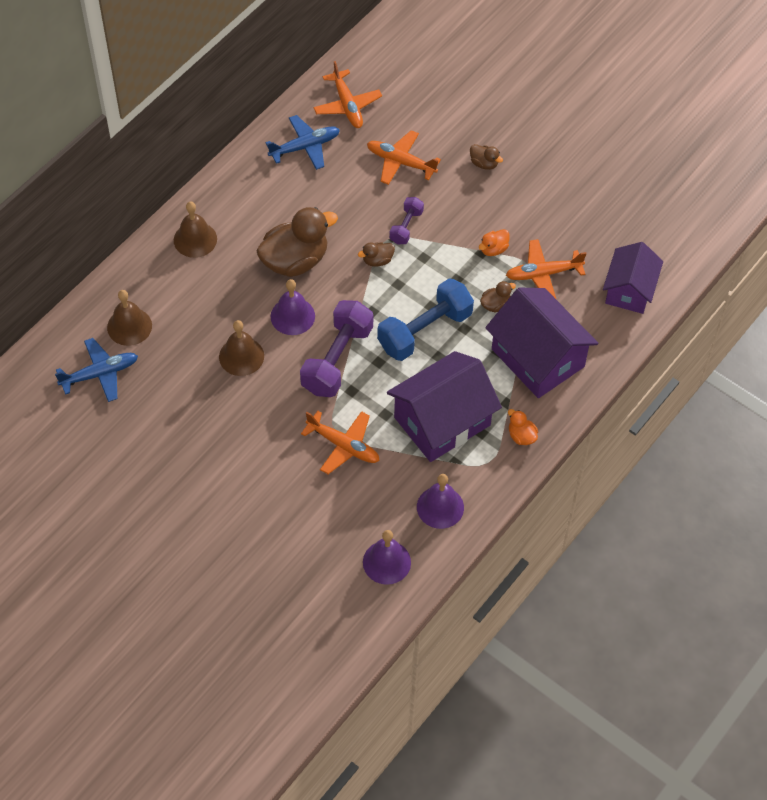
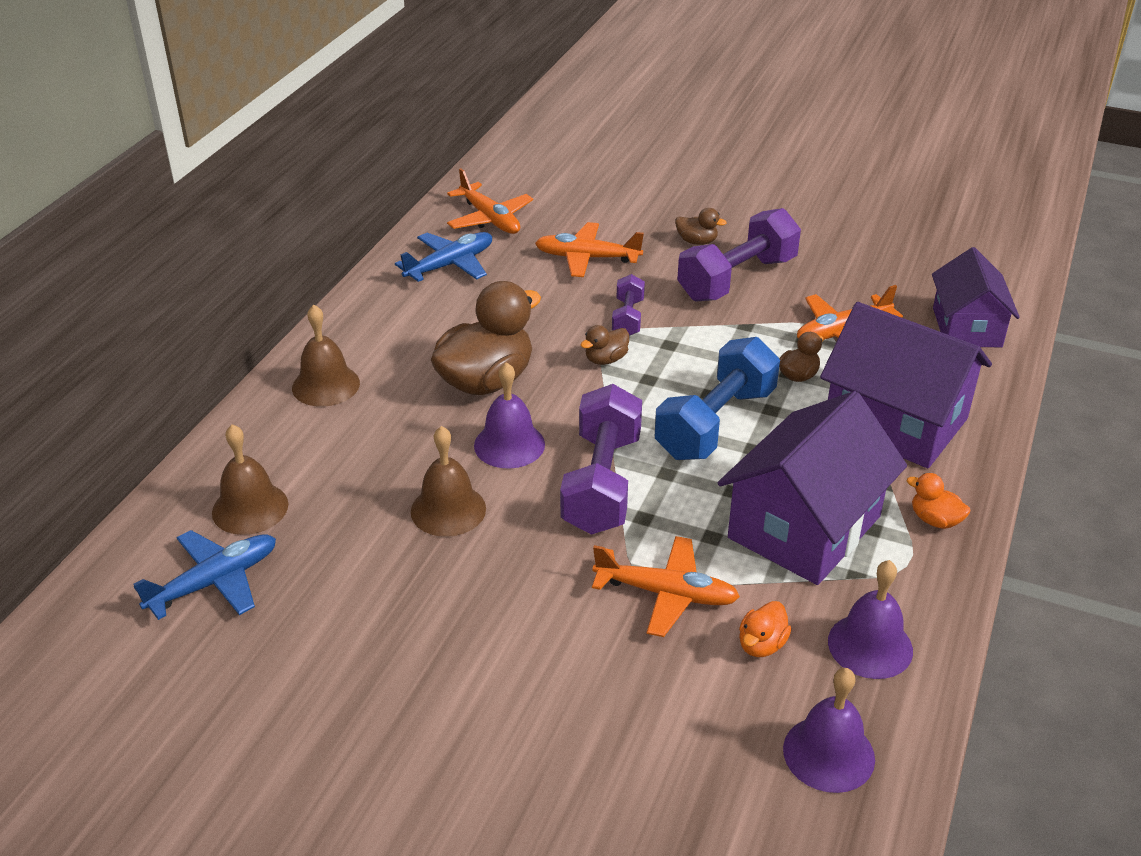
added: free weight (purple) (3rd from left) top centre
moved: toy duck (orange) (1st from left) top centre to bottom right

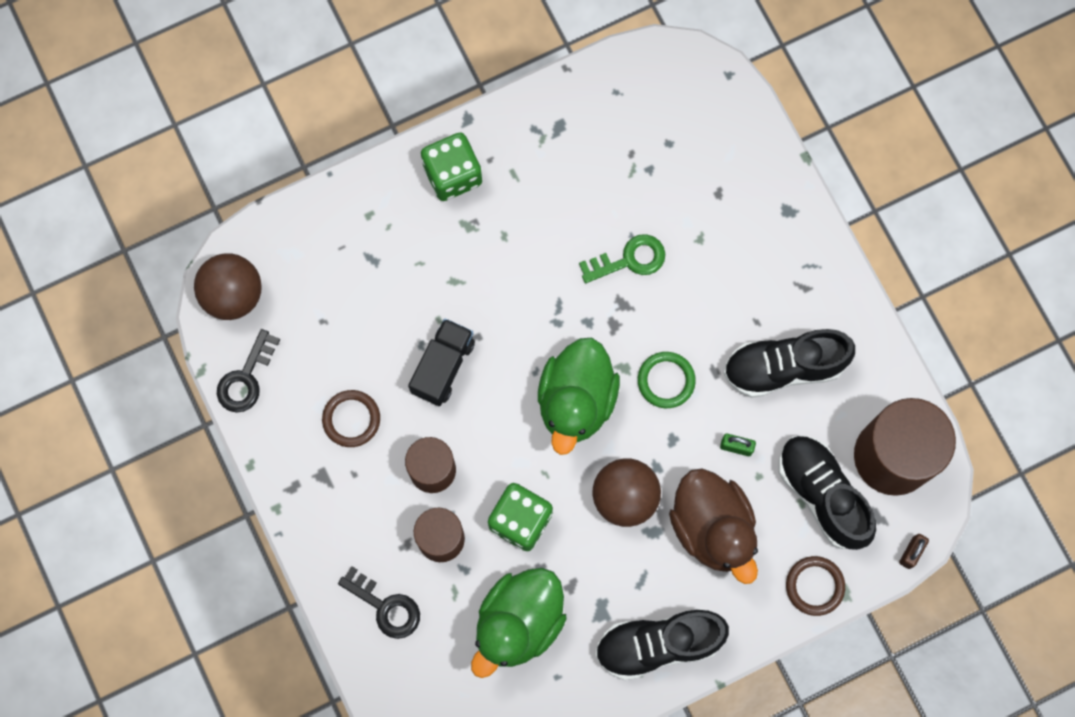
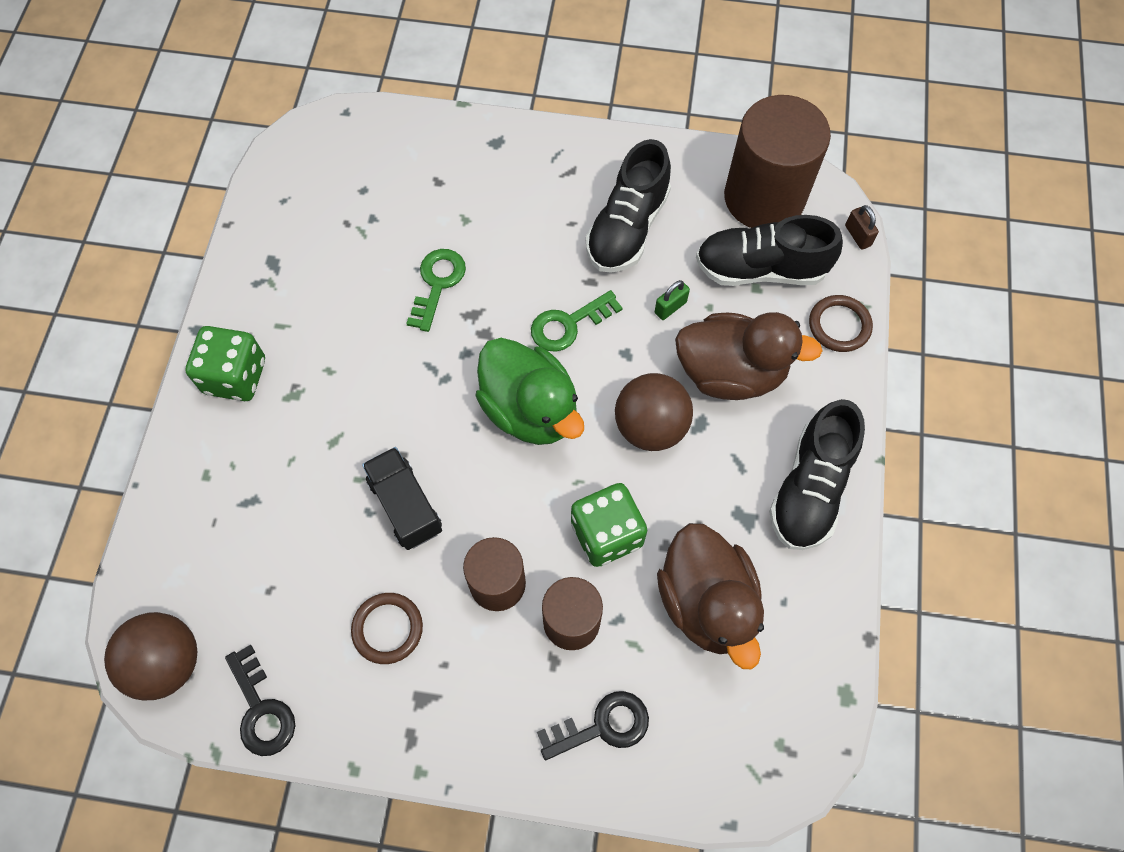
replaced: ring (emerald) centre to door key (emerald) (2nd from left) centre
recoloured: toy duck (emerald) (1st from left) bottom centre to toy duck (brown) (1st from left) bottom centre

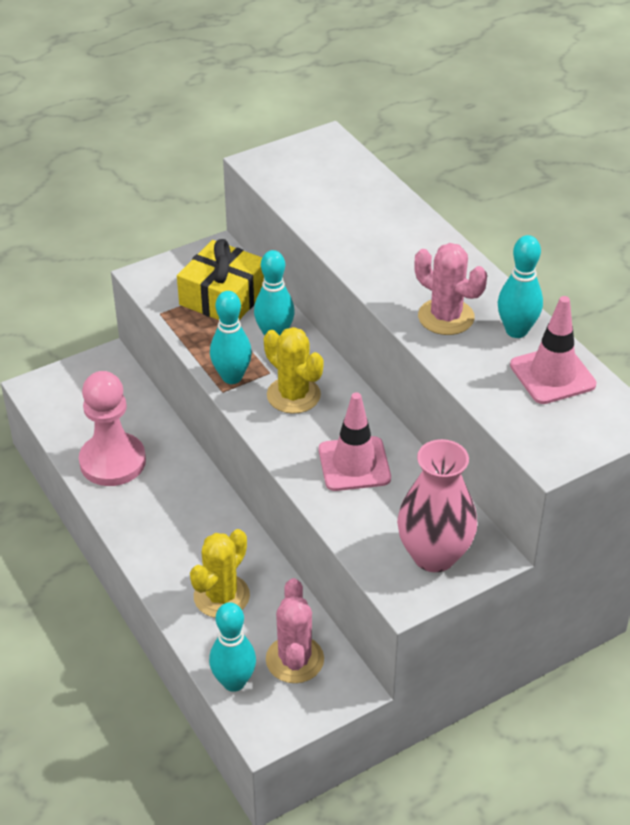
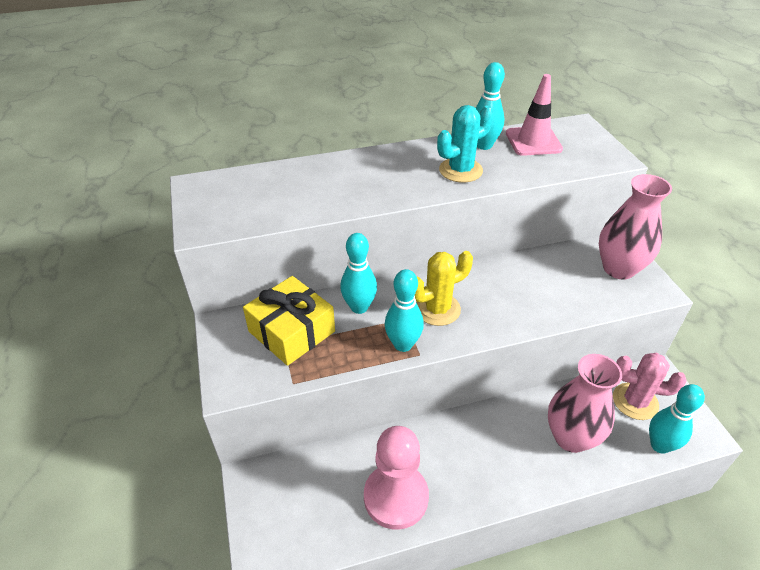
removed: traffic cone (rose-pink) (1st from left) centre
replaced: prickly plant (bright yellow) (1st from left) bottom centre to tall vase (rose-pink) (1st from left) bottom right
recoloured: prickly plant (rose-pink) (2nd from left) middle right to prickly plant (teal) top centre

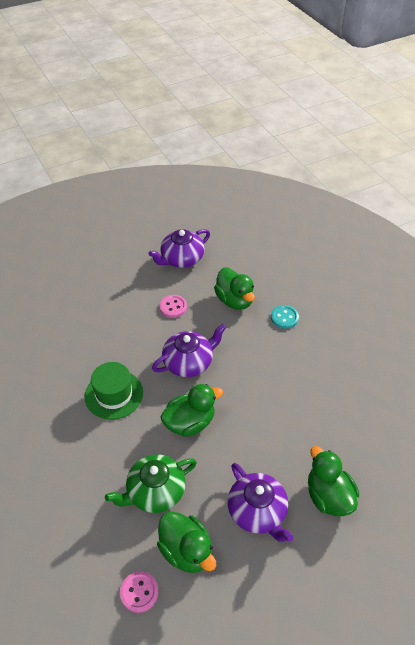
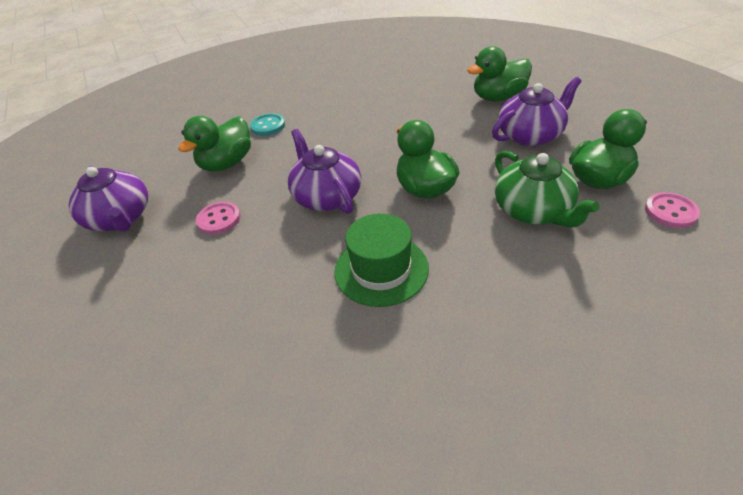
turned: toy duck (emerald) (3rd from left in the first image) centre = top left 150 degrees clockwise

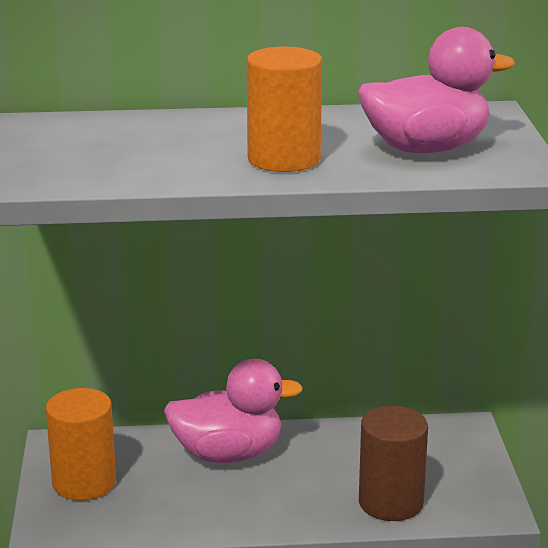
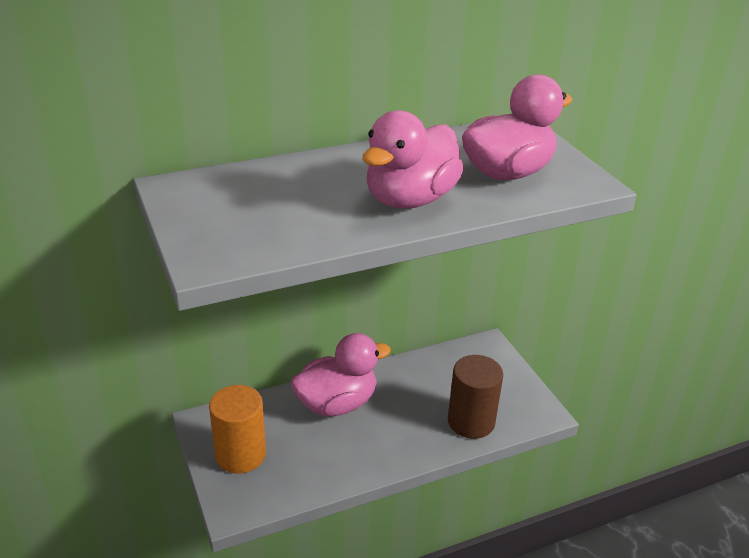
replaced: cylinder shape (orange) (2nd from left) top centre to toy duck (rose-pink) (2nd from left) top centre

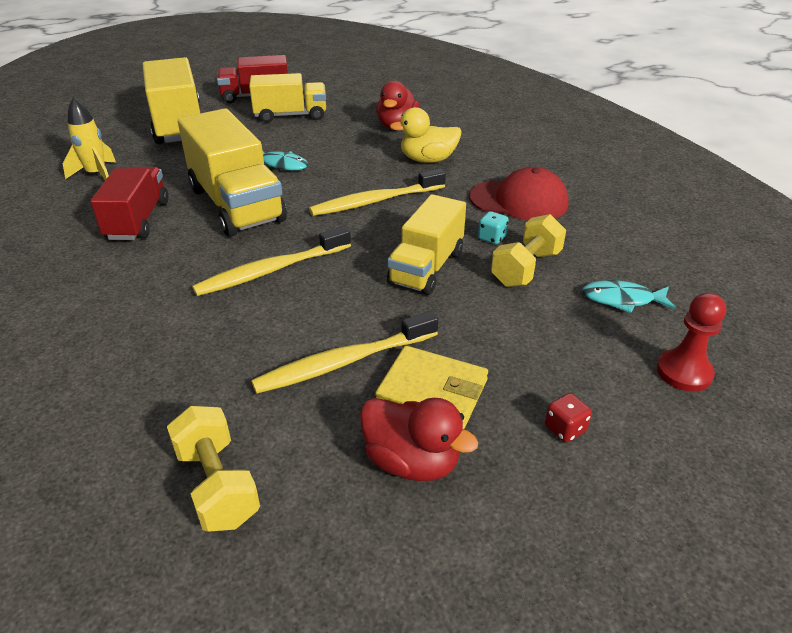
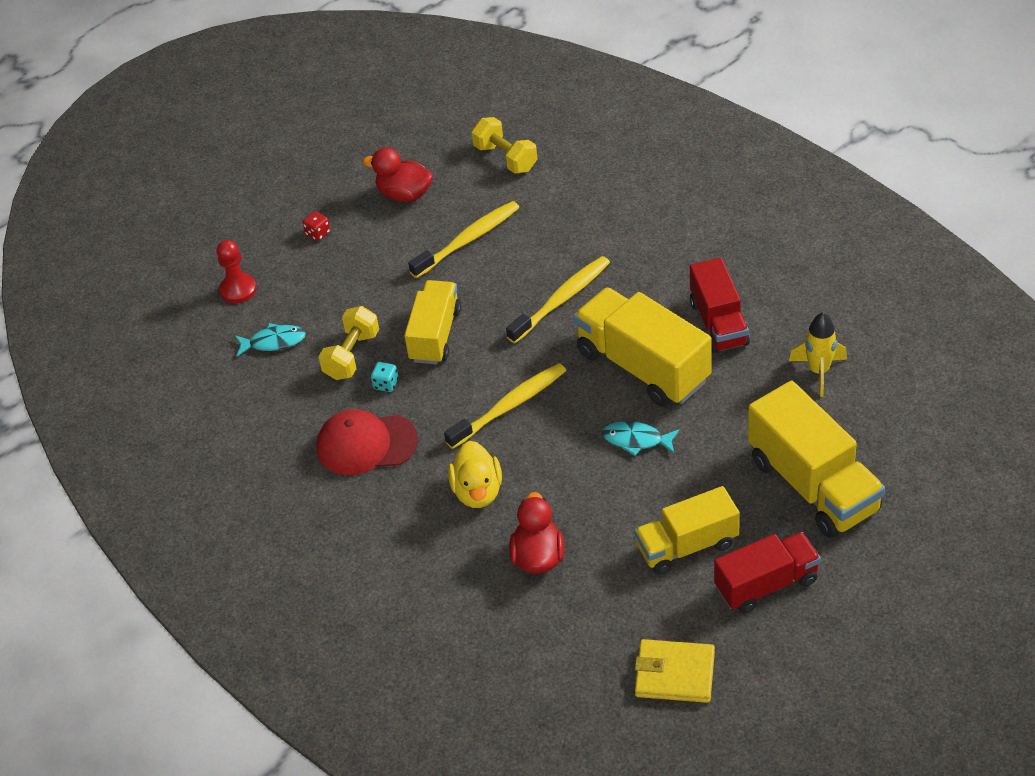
moved: card wallet (bright yellow) centre to bottom centre
turned: toy duck (bright yellow) top centre = centre 105 degrees clockwise

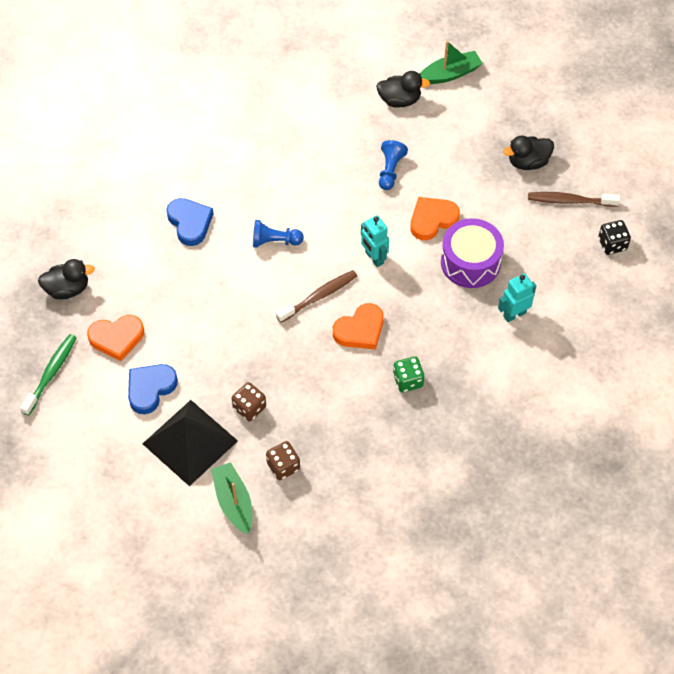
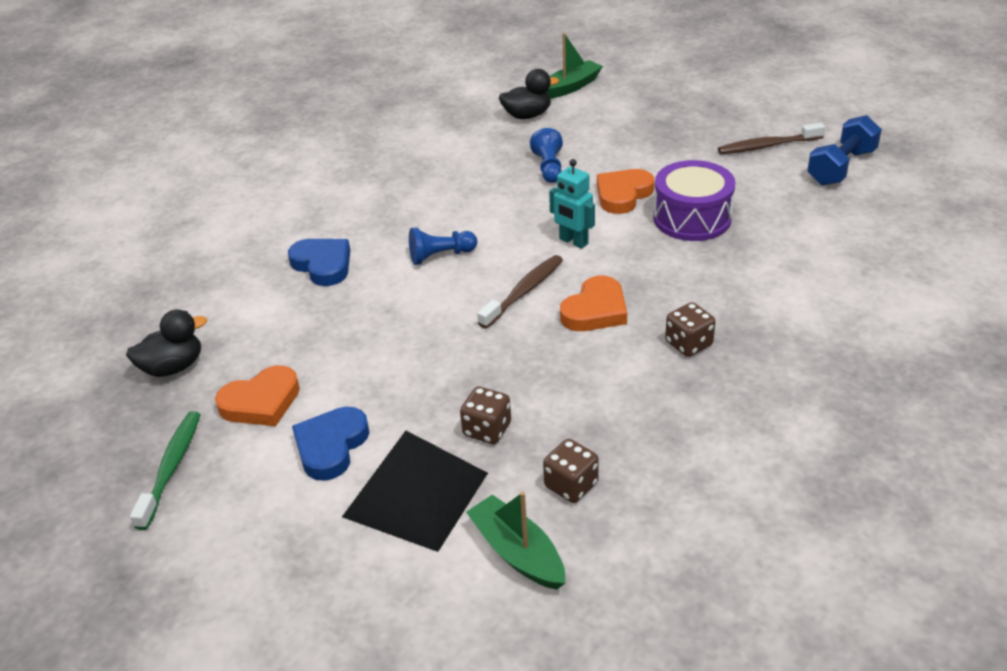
removed: toy robot (teal) (2nd from left) middle right; toy duck (ebony) (3rd from left) top right
replaced: dice (ebony) middle right to free weight (royal blue) top right
recoloured: dice (emerald) centre to dice (brown) (3rd from left) middle right

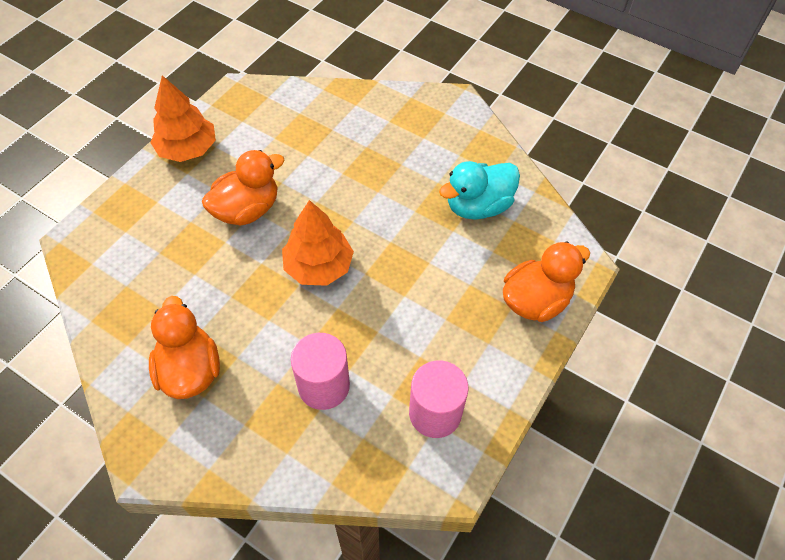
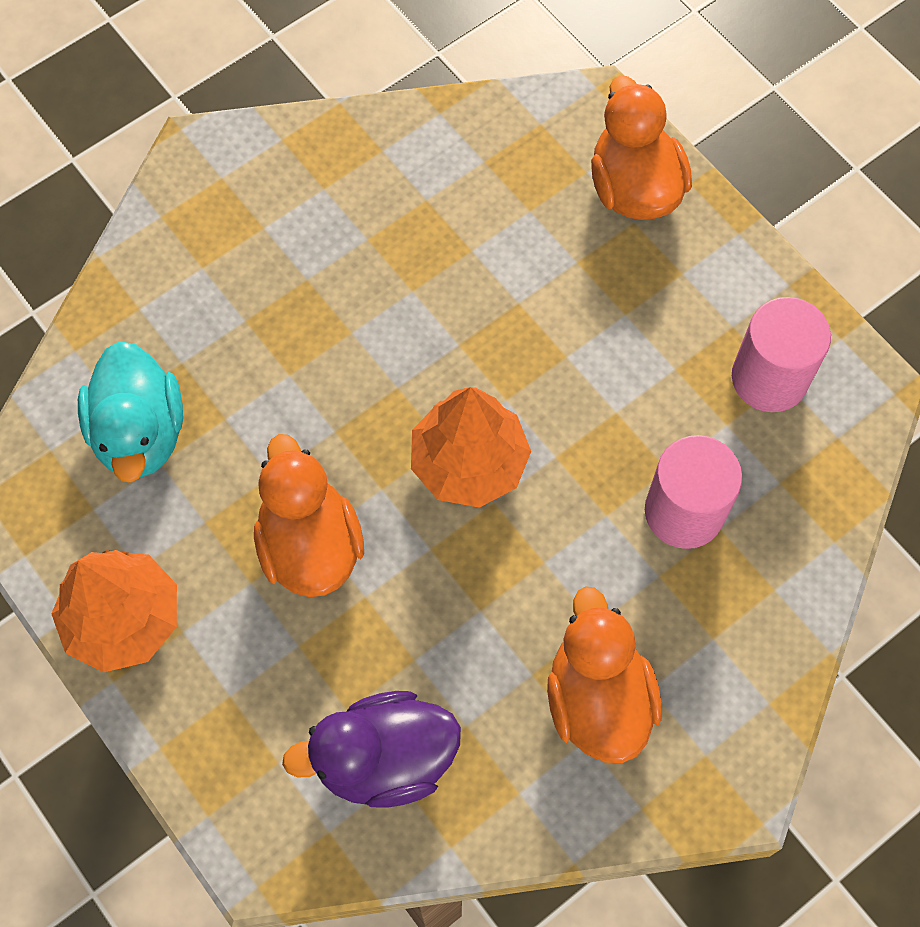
added: toy duck (purple) bottom centre
moved: toy duck (teal) centre to middle left
turned: toy duck (orange) (1st from left in the first image) middle left = bottom centre 75 degrees clockwise

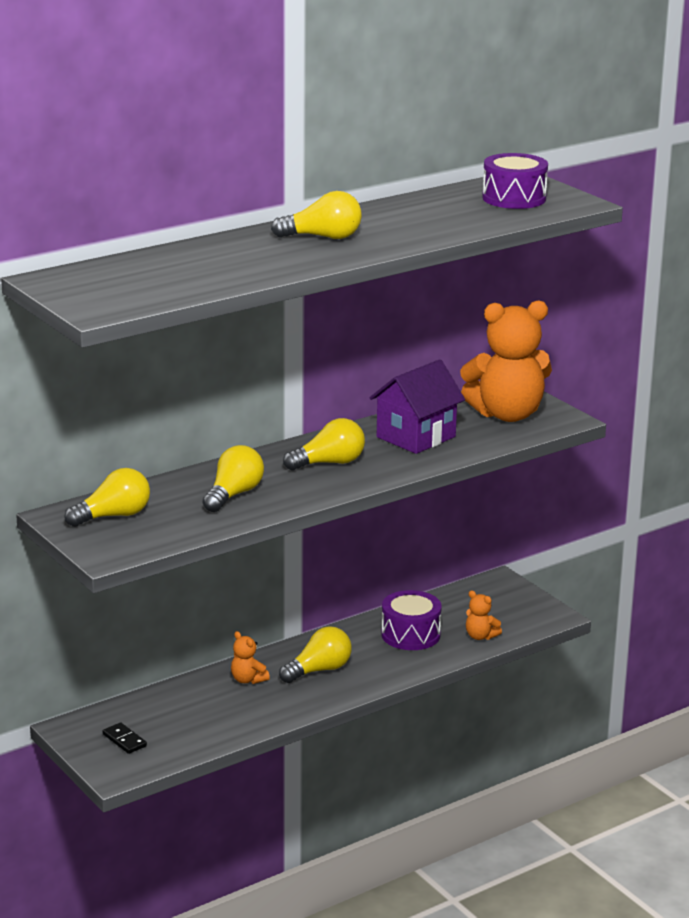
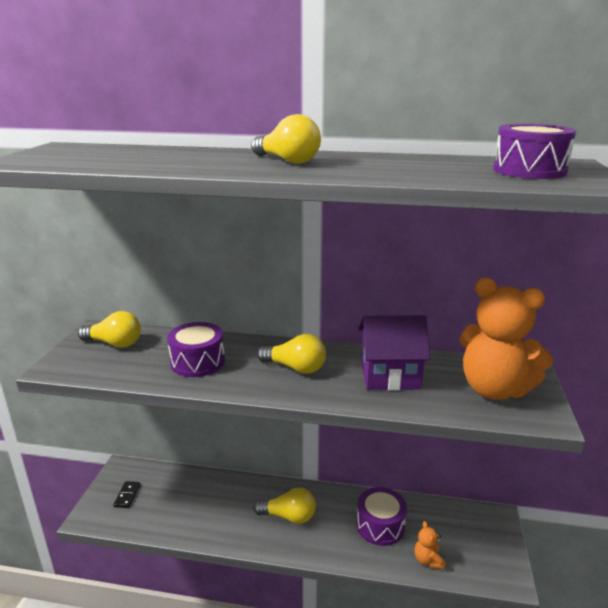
removed: teddy bear (orange) (1st from left) bottom centre
replaced: lightbulb (bright yellow) (2nd from left) centre to toy drum (purple) (1st from left) middle left

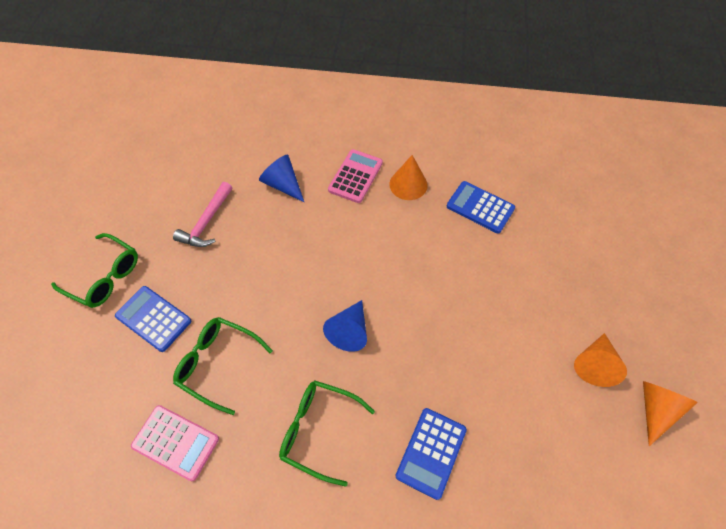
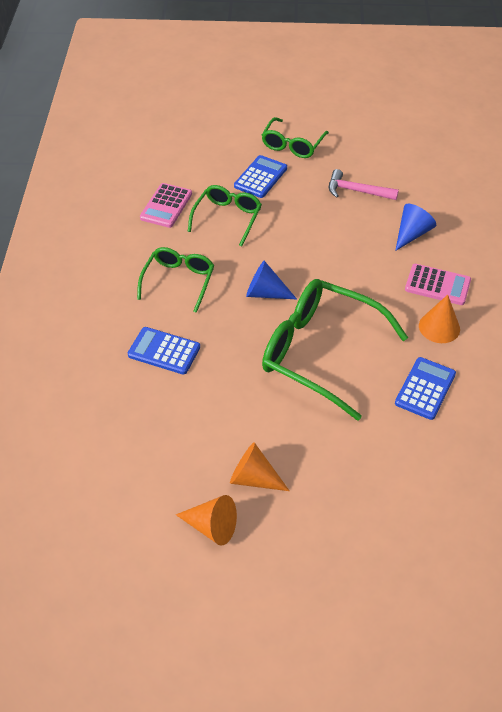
added: glasses (emerald) (4th from left) middle right

